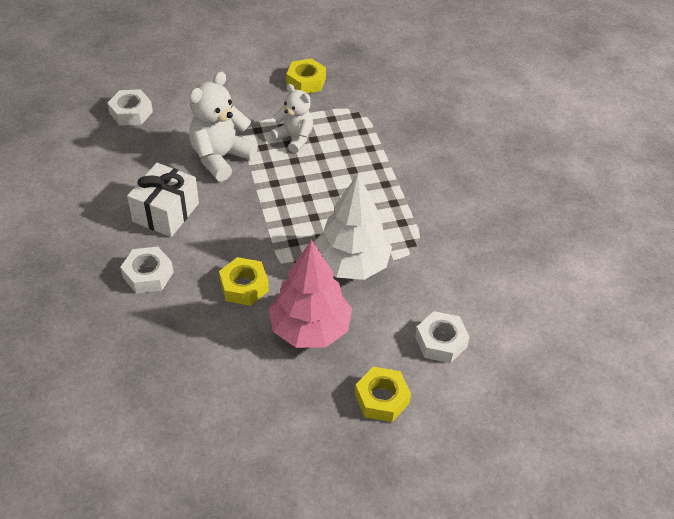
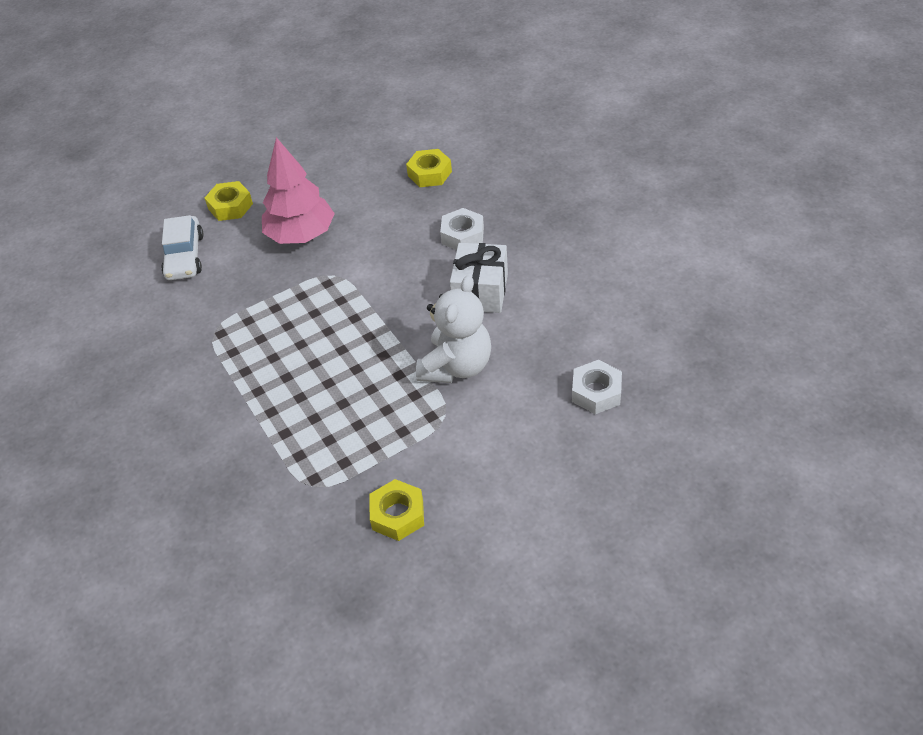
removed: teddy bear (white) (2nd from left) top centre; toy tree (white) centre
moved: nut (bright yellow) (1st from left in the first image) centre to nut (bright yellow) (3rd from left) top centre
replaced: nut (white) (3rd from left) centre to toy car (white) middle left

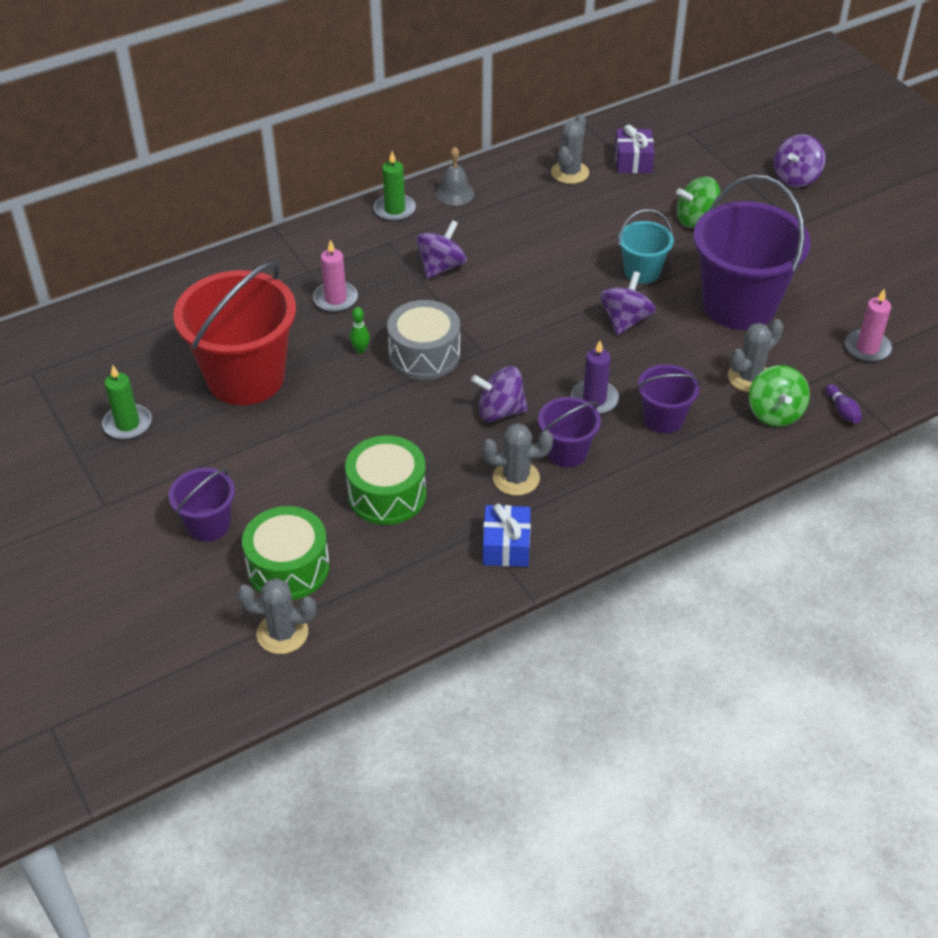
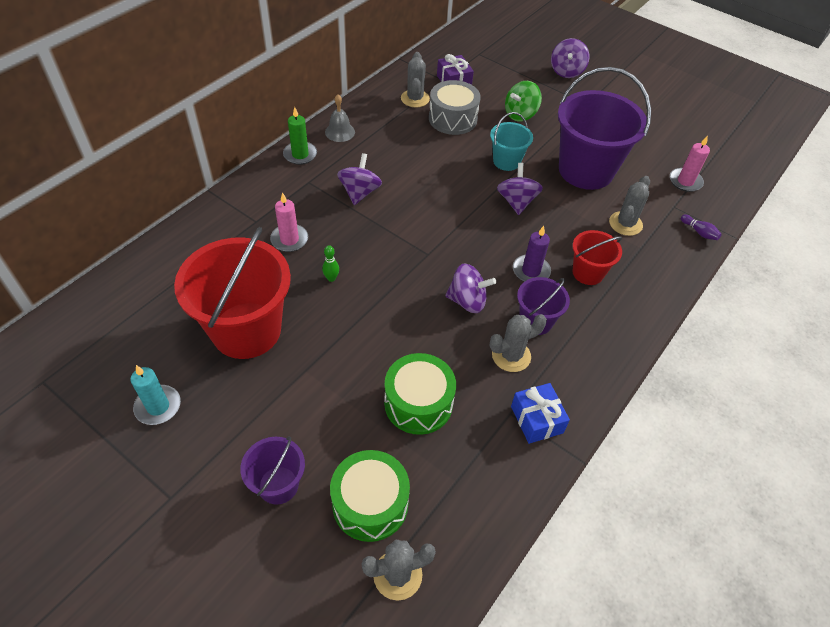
removed: spinning top (emerald) (2nd from left) middle right
moved: toy drum (ash-grey) centre to top centre
recoloured: pillar candle (emerald) (1st from left) middle left to pillar candle (teal) middle left; bucket (purple) (3rd from left) middle right to bucket (scarlet) (2nd from left) middle right
turned: spinning top (purple) (2nd from left) centre = centre 150 degrees counterclockwise

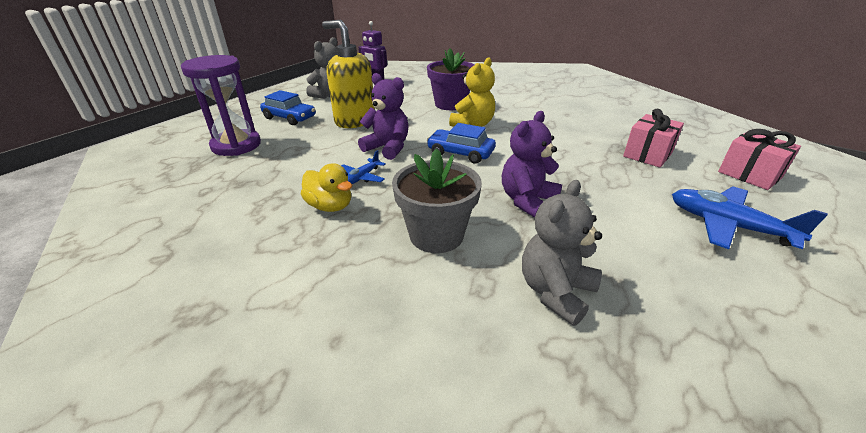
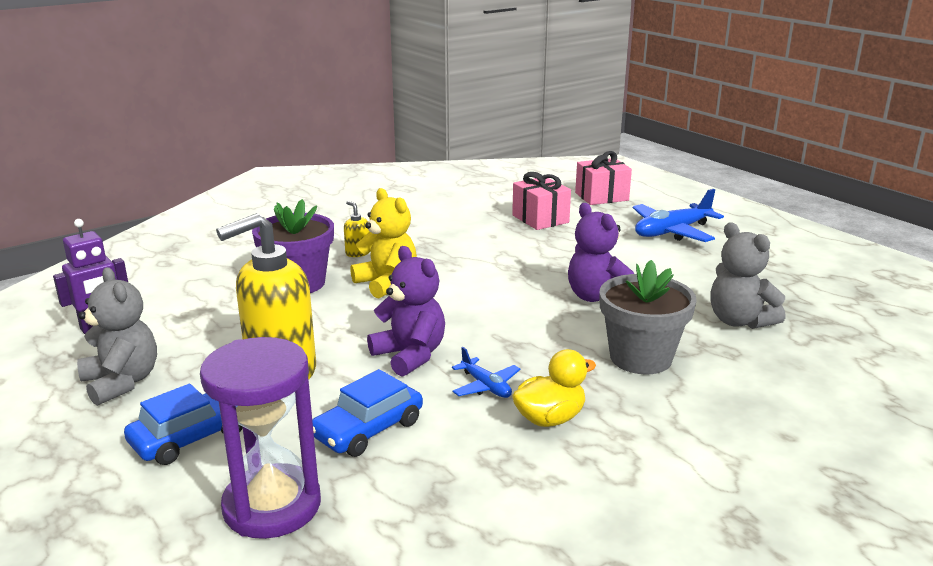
added: pump bottle (bright yellow) (2nd from left) centre
moved: toy car (royal blue) (2nd from left) top centre to bottom centre
turned: teddy bear (purple) (1st from left) top centre = centre 90 degrees clockwise

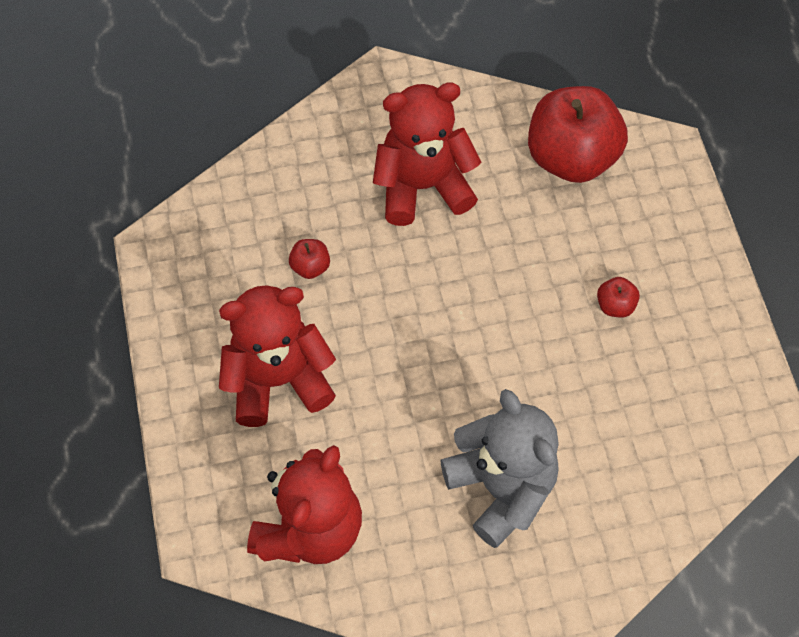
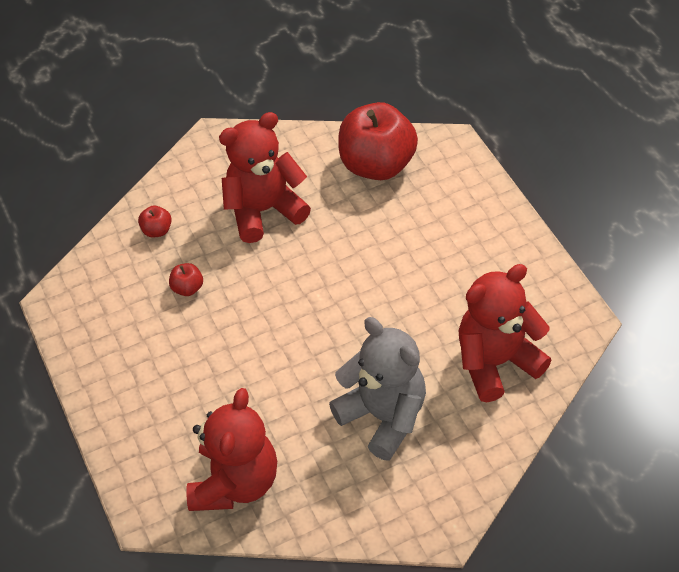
moved: toy apple (scarlet) (3rd from left in the first image) middle right to toy apple (scarlet) (1st from left) middle left; teddy bear (scarlet) (1st from left in the first image) centre to teddy bear (scarlet) (3rd from left) middle right

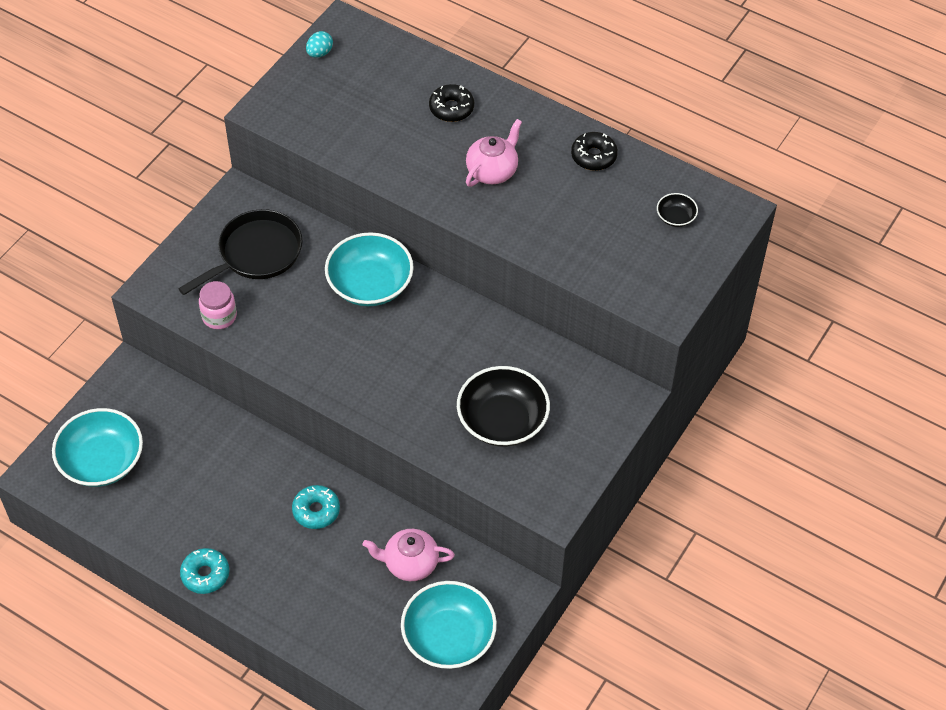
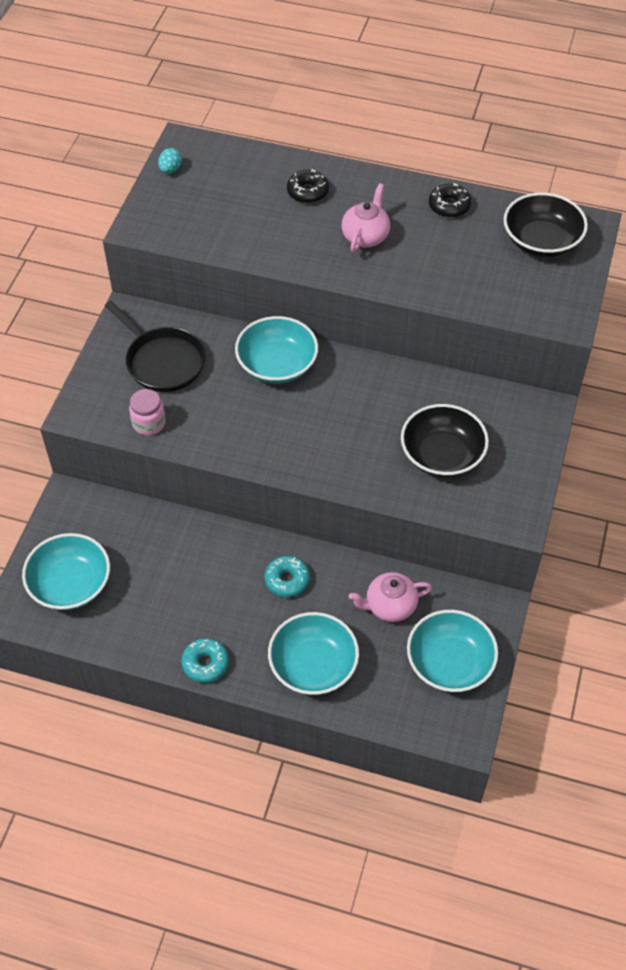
added: serving bowl (teal) (3rd from left) bottom centre
turned: pan (ebony) middle left = middle left 105 degrees clockwise
resized: serving bowl (ebony) (2nd from left) top right = top right x2.19

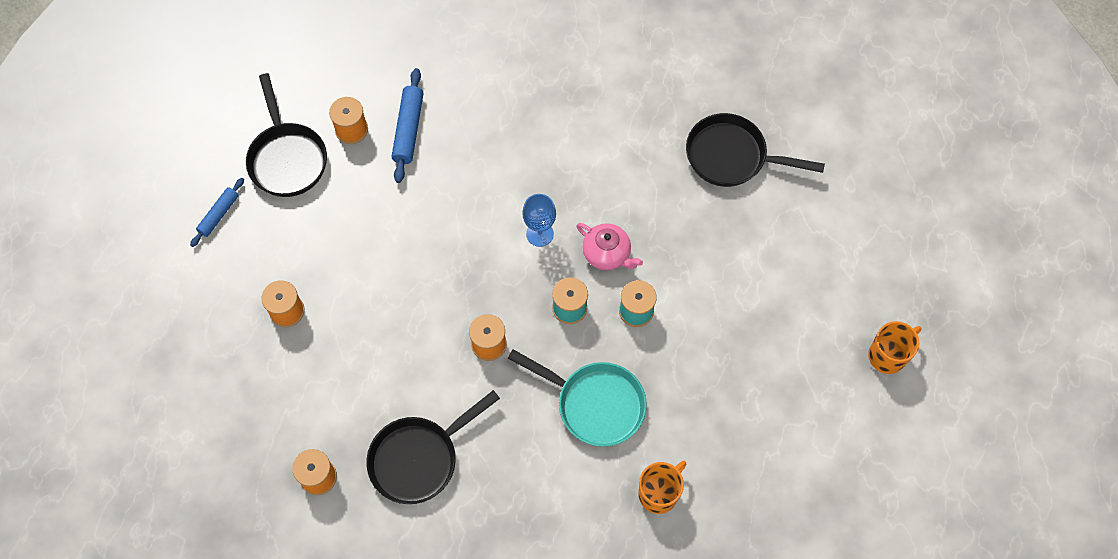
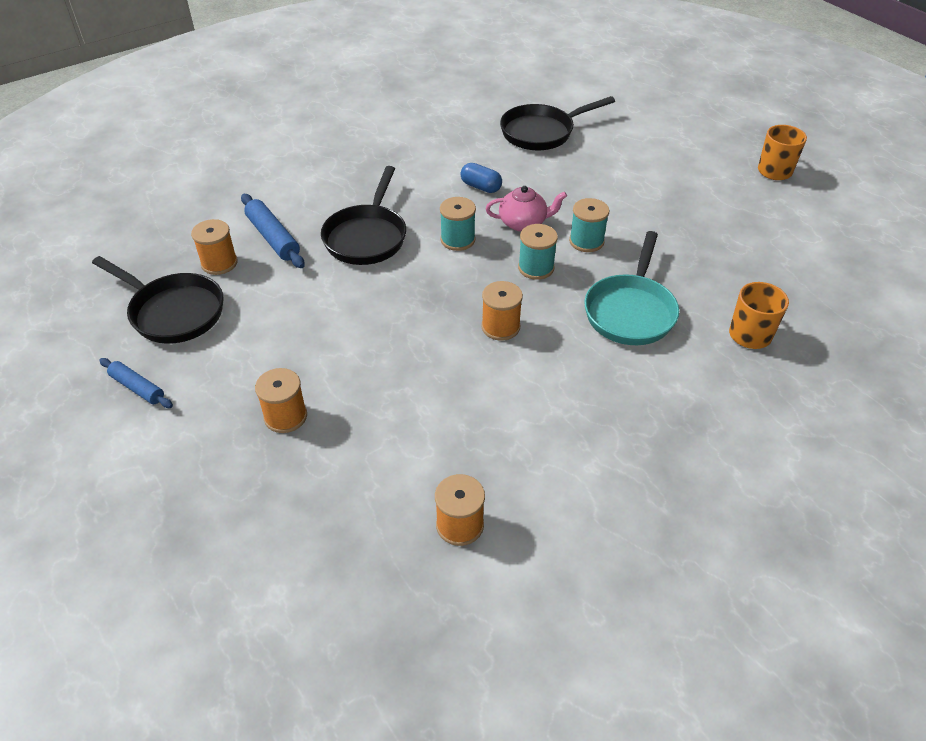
added: capsule (royal blue) top centre
moved: pan (ebony) (2nd from left) bottom centre to top centre
replaced: wine glass (royal blue) centre to spool (teal) (1st from left) top centre
turned: dough roller (royal blue) (1st from left) middle left = middle left 45 degrees counterclockwise; pan (teal) bottom centre = middle right 120 degrees clockwise

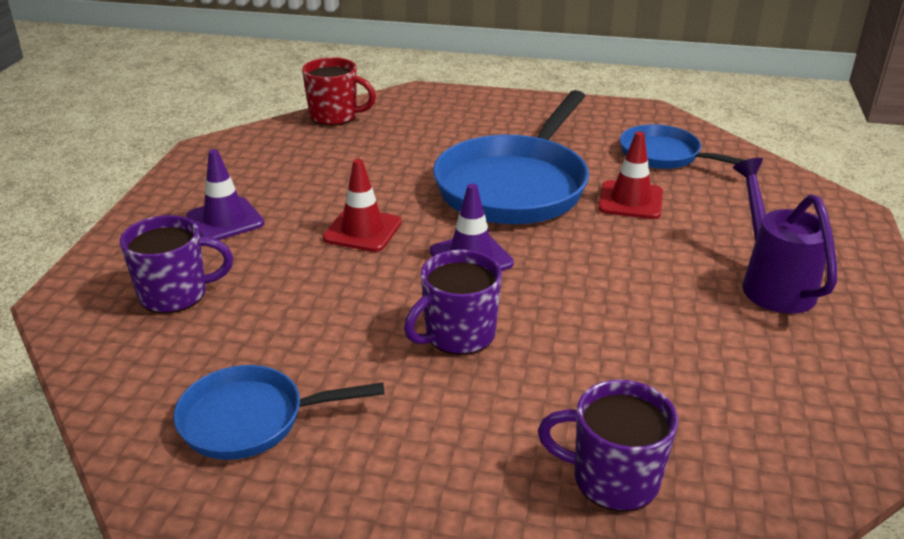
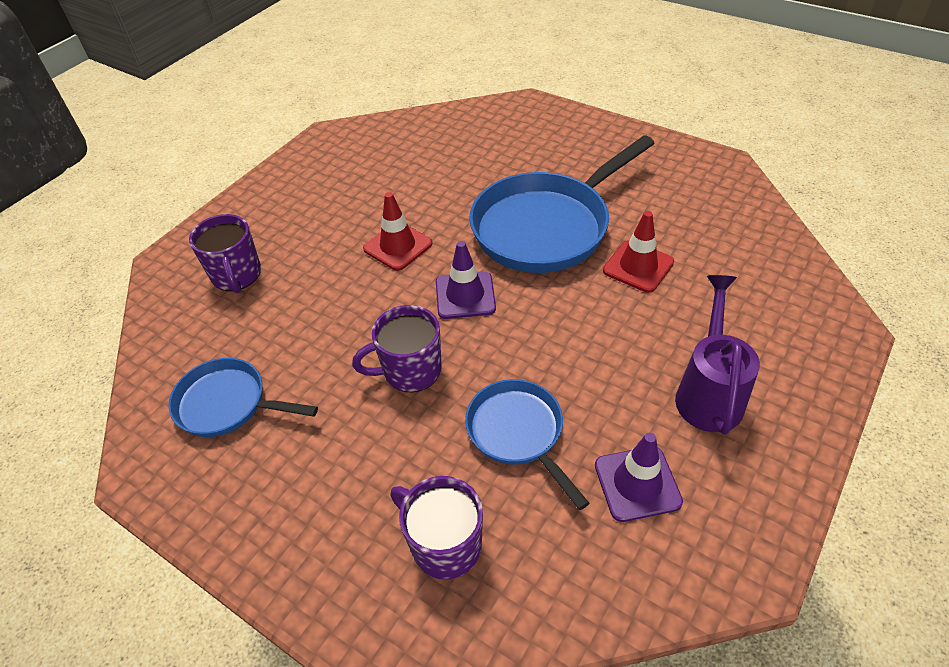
removed: tea mug (scarlet) top centre
moved: pan (royal blue) (3rd from left in the first image) top right to pan (royal blue) (2nd from left) centre; traffic cone (purple) (1st from left in the first image) middle left to traffic cone (purple) (2nd from left) bottom right
turned: tea mug (purple) (1st from left) middle left = middle left 60 degrees clockwise

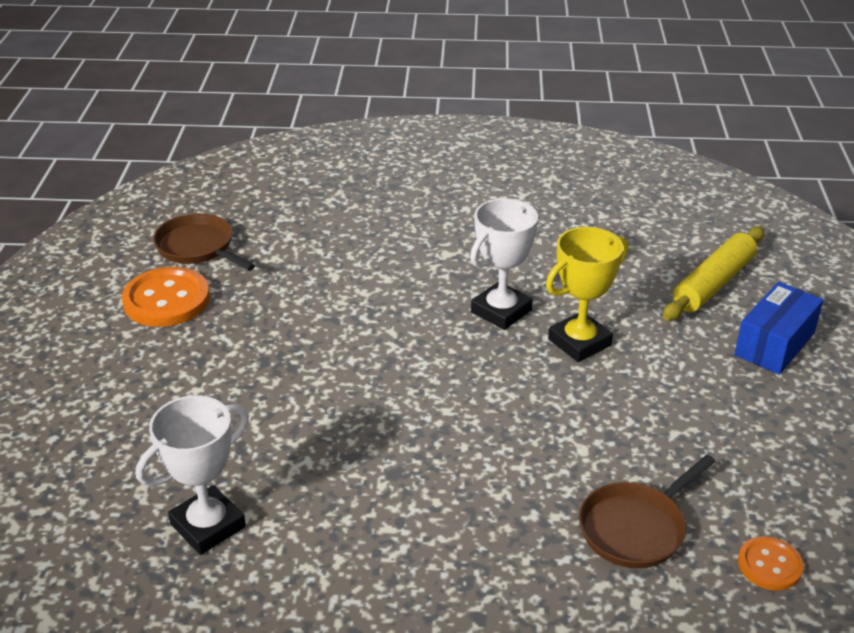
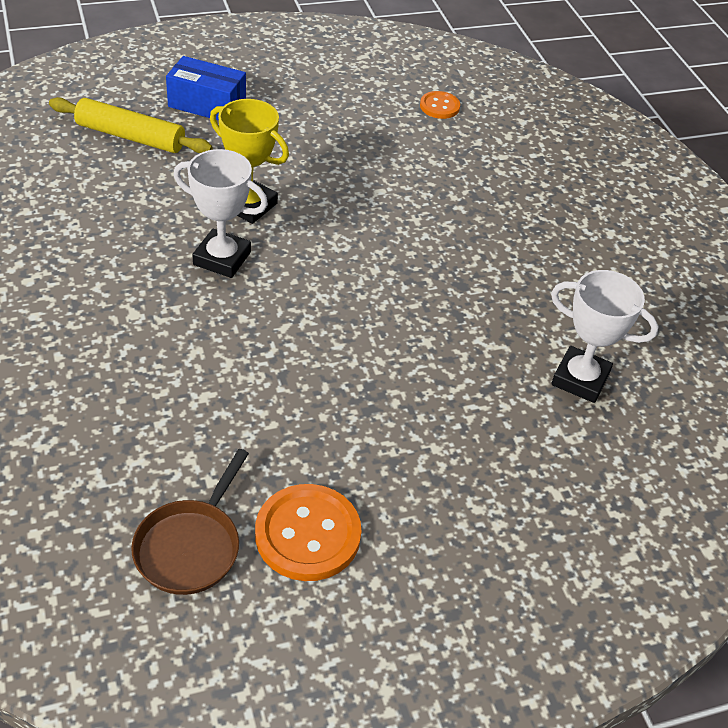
removed: pan (brown) (2nd from left) bottom right

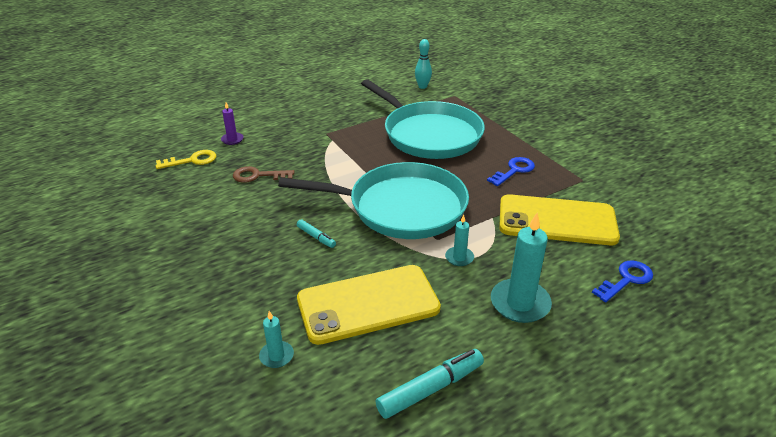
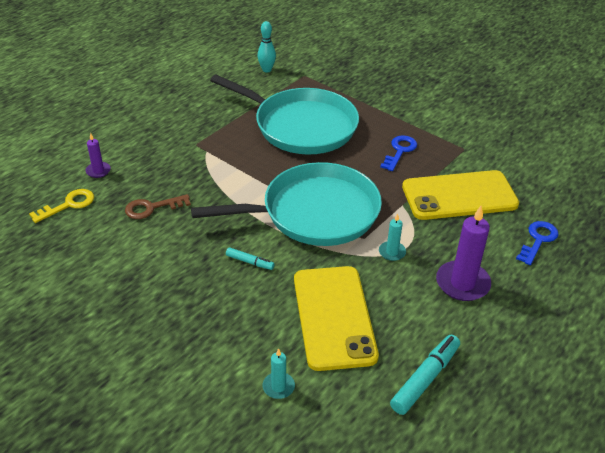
recoloured: pillar candle (teal) (3rd from left) middle right to pillar candle (purple) (2nd from left) middle right
turned: mobile phone (bright yellow) (1st from left) bottom centre = bottom centre 60 degrees counterclockwise

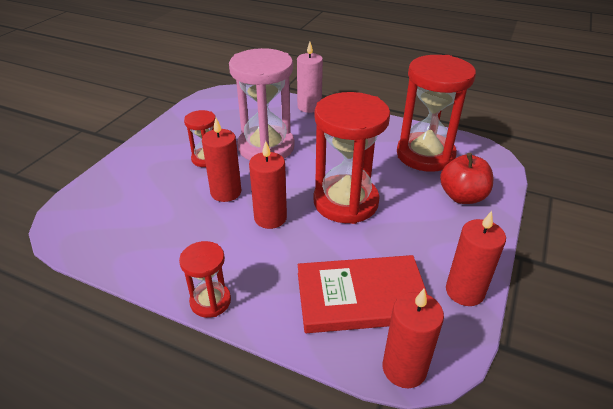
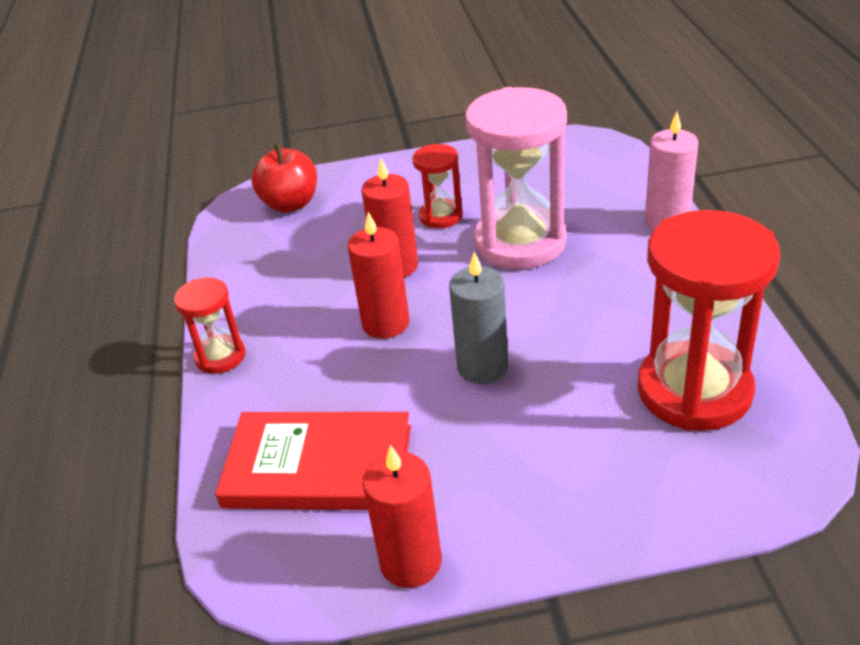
removed: pillar candle (scarlet) (3rd from left) bottom right
moved: toy apple (scarlet) middle right to top left
replaced: hourglass (scarlet) (3rd from left) centre to pillar candle (ash-grey) centre
turned: book (scarlet) bottom centre = bottom centre 45 degrees counterclockwise

